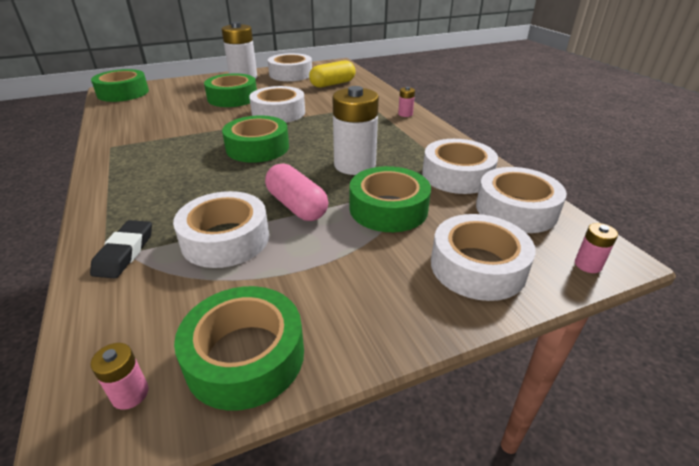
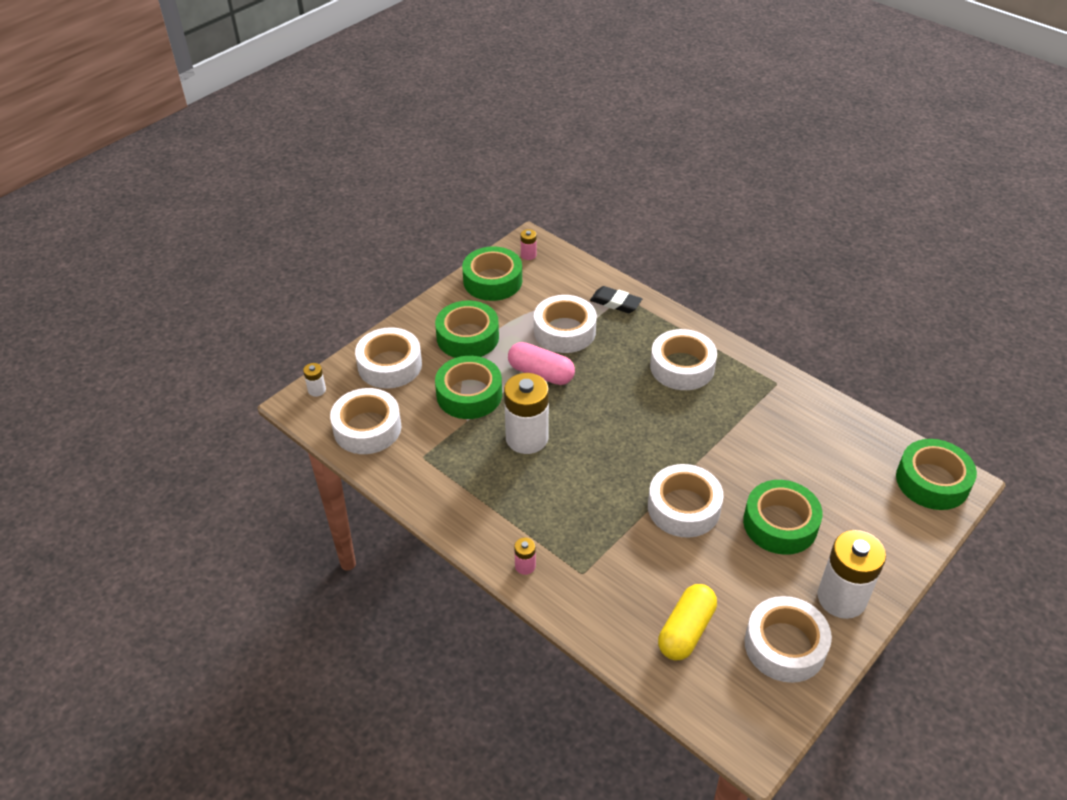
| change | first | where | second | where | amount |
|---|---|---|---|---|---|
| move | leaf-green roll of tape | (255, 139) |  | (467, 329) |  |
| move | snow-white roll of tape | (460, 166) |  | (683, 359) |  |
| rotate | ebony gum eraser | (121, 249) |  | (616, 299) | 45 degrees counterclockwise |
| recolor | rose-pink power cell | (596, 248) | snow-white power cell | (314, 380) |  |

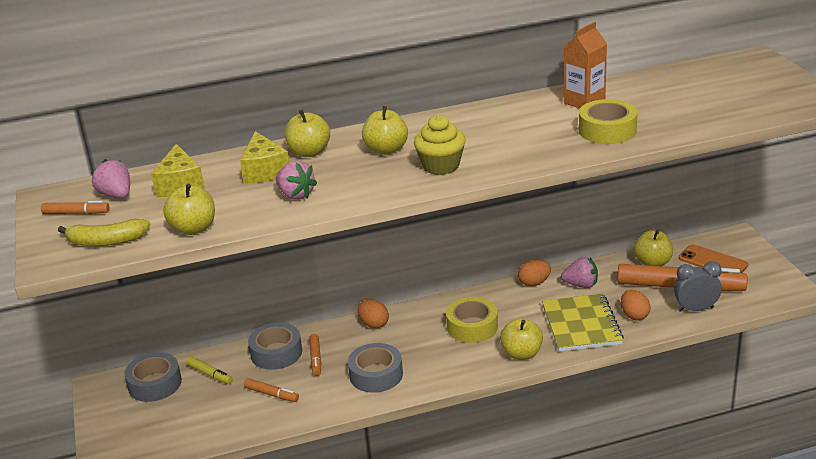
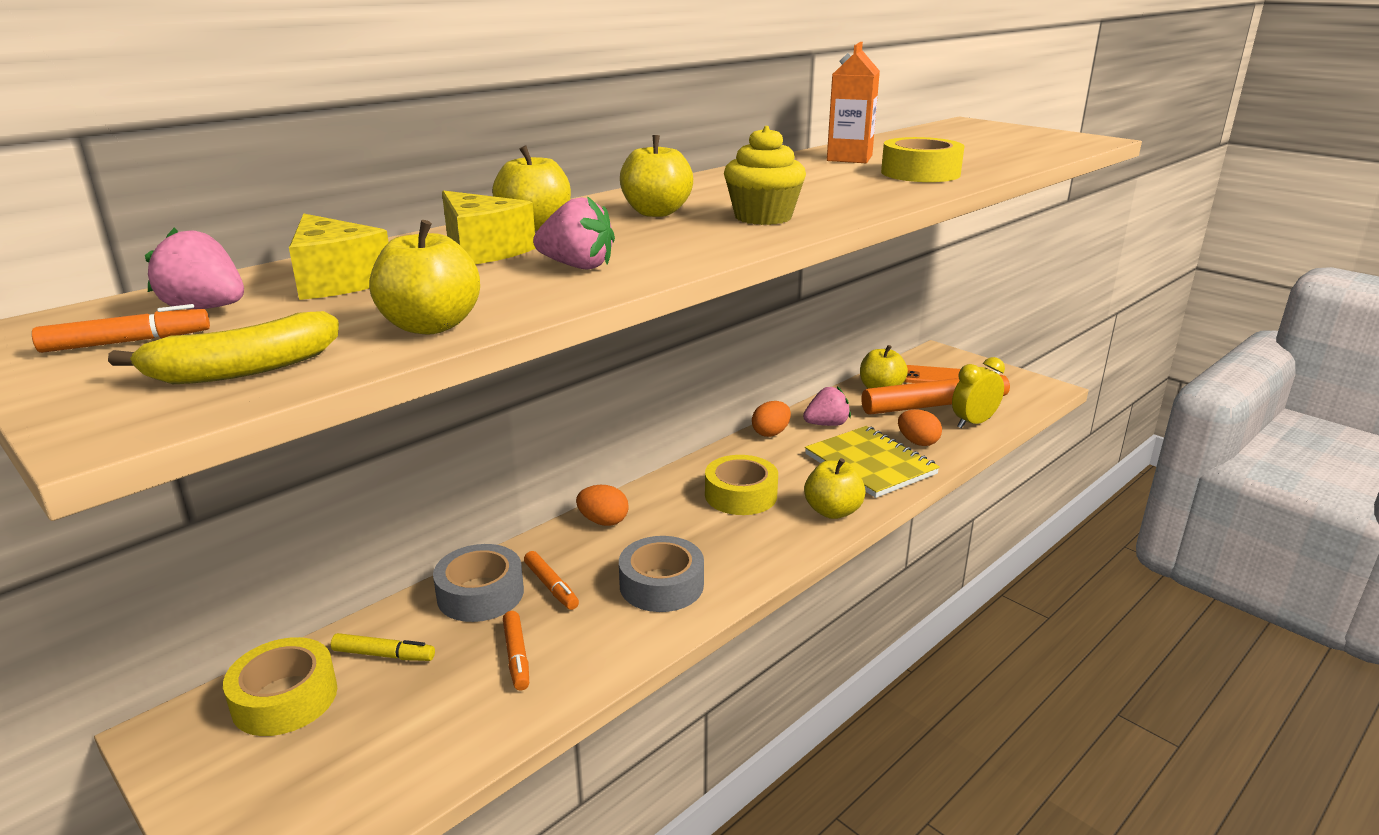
| change | first | where | second | where | amount |
|---|---|---|---|---|---|
| recolor | ash-grey alarm clock | (698, 286) | golden alarm clock | (978, 392) |  |
| recolor | ash-grey roll of tape | (153, 377) | golden roll of tape | (280, 686) |  |
| rotate | bright orange marker pen | (271, 390) |  | (516, 650) | 75 degrees clockwise |

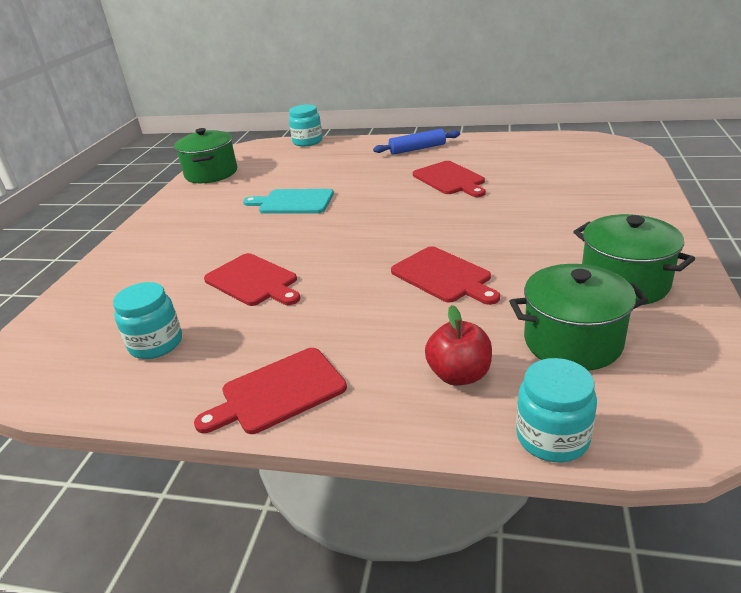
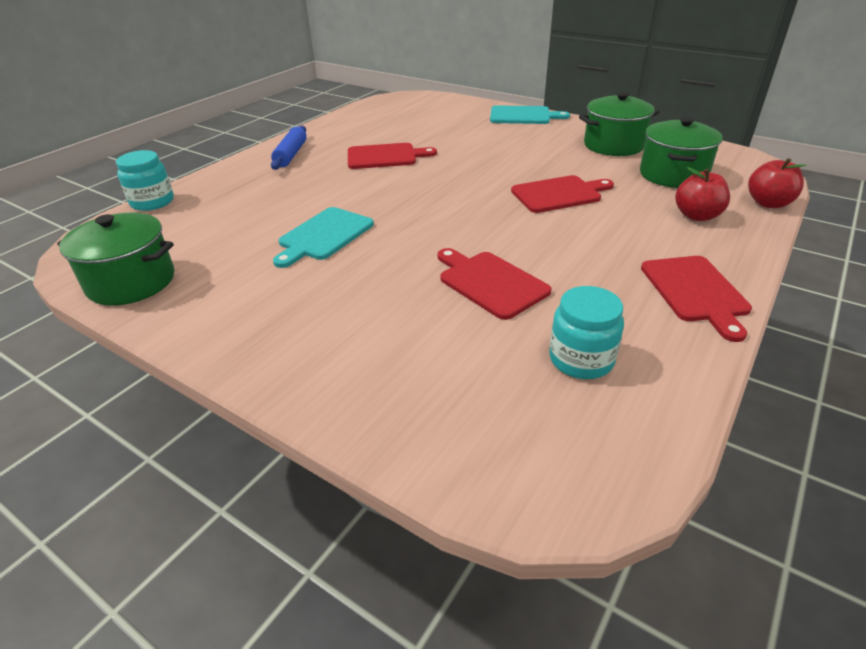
| change | first | where | second | where | amount |
|---|---|---|---|---|---|
| rotate | scarlet chopping board | (252, 279) |  | (495, 284) | 105 degrees counterclockwise |
| replace | teal jam jar | (556, 410) | scarlet apple | (777, 183) |  |
| insert |  |  | teal chopping board | (530, 114) |  |

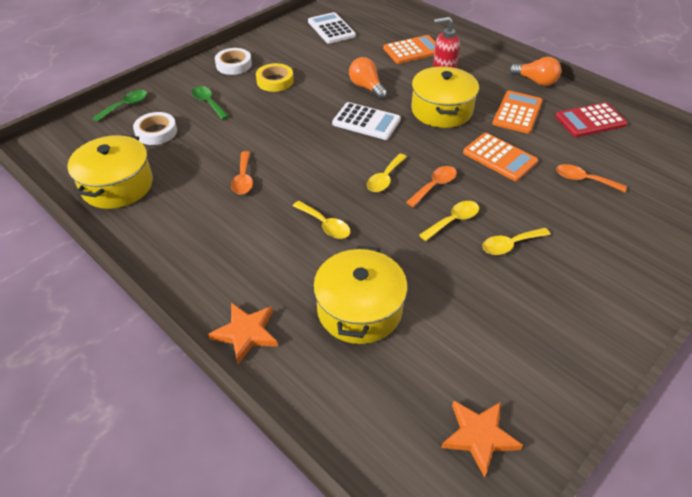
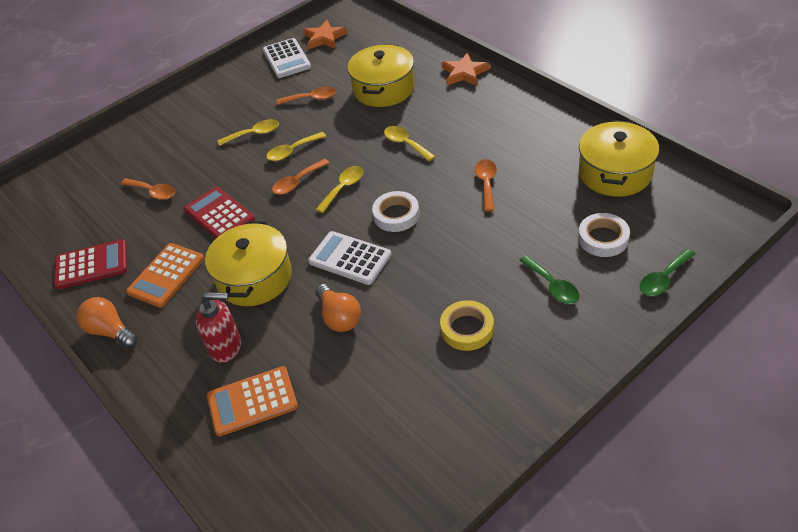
| change | first | where | second | where | amount |
|---|---|---|---|---|---|
| move | snow-white adding machine | (332, 28) |  | (287, 58) |  |
| move | snow-white roll of tape | (233, 61) |  | (396, 211) |  |
| recolor | bright orange adding machine | (500, 157) | scarlet adding machine | (219, 212) |  |
| insert |  |  | bright orange tablespoon | (306, 96) |  |

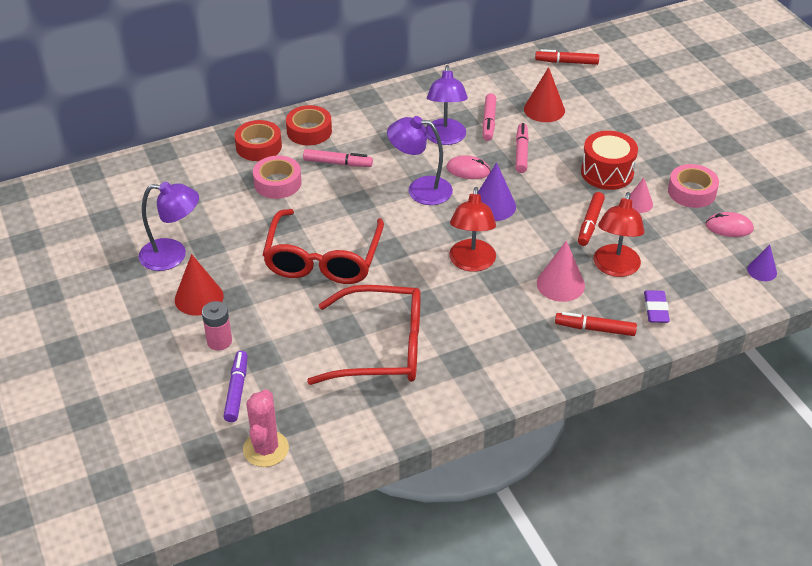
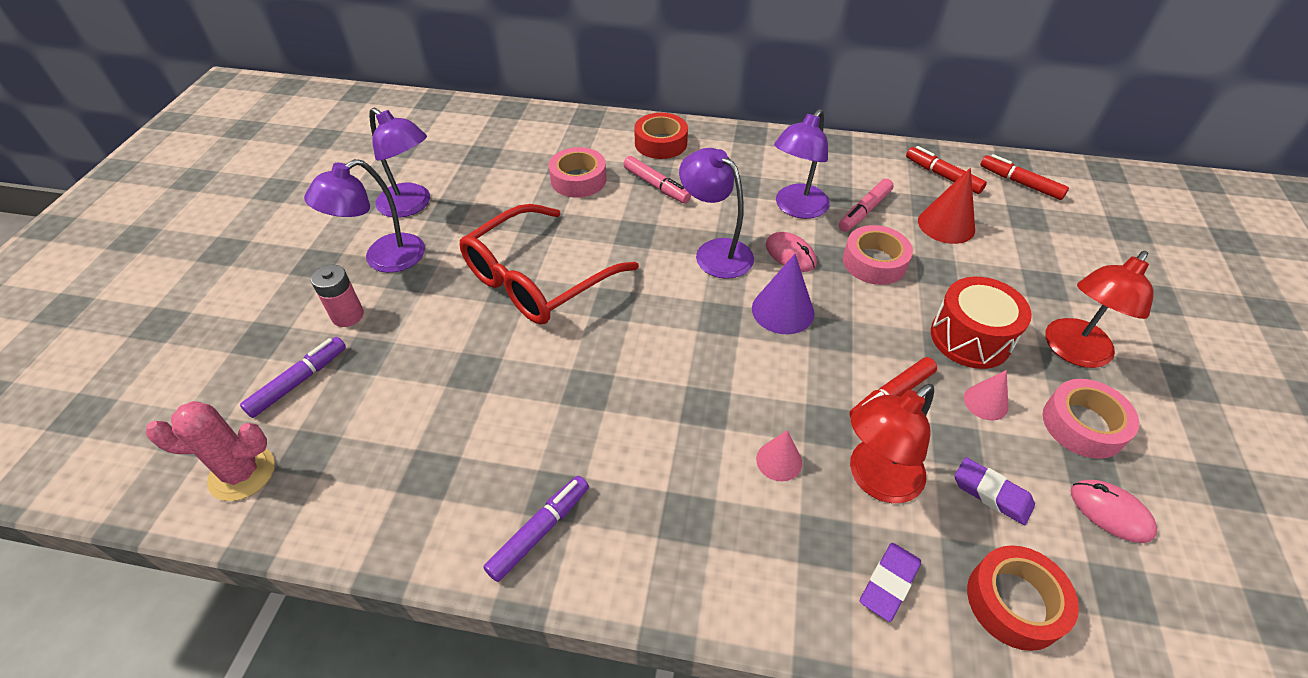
| change | first | where | second | where | amount |
|---|---|---|---|---|---|
| move | scarlet roll of tape | (258, 140) |  | (1023, 598) |  |
| replace | rose-pink marker pen | (522, 148) | rose-pink roll of tape | (878, 255) |  |
| move | scarlet reading lamp | (472, 229) |  | (1099, 309) |  |
| resize | rose-pink cone | (561, 271) |  | (779, 455) | x0.62 |
| delete | purple cone | (762, 263) |  |  |  |
| replace | scarlet cone | (199, 285) | purple reading lamp | (364, 216) |  |
| delete | scarlet eyeglasses | (364, 335) |  |  |  |
| move | scarlet marker pen | (596, 324) |  | (946, 170) |  |
| rotate | rose-pink cactus | (266, 428) |  | (210, 451) | 45 degrees clockwise |
| insert |  |  | purple gum eraser | (994, 491) |  |
| insert |  |  | purple marker pen | (536, 529) |  |

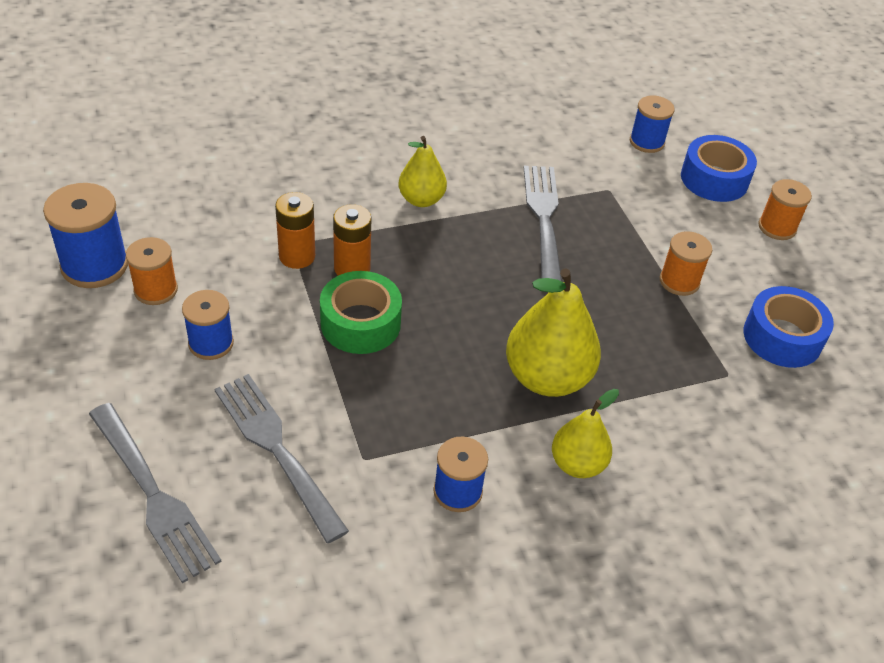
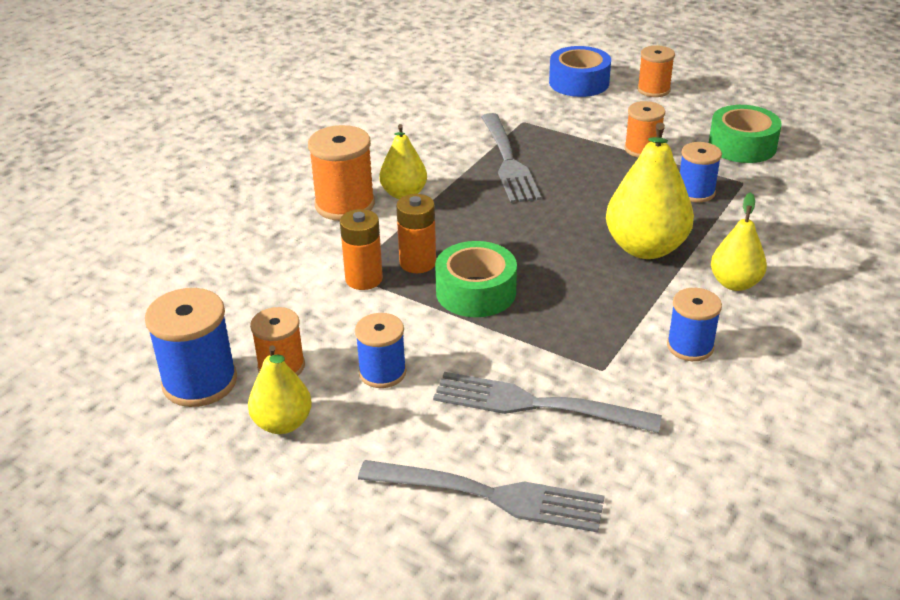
| change | first | where | second | where | amount |
|---|---|---|---|---|---|
| move | royal blue reel of thread | (652, 124) |  | (701, 172) |  |
| rotate | ash-grey dinner fork | (543, 223) |  | (511, 158) | 150 degrees counterclockwise |
| recolor | royal blue roll of tape | (789, 327) | leaf-green roll of tape | (745, 134) |  |
| insert |  |  | bright orange reel of thread | (341, 173) |  |
| insert |  |  | golden pear fruit | (280, 389) |  |

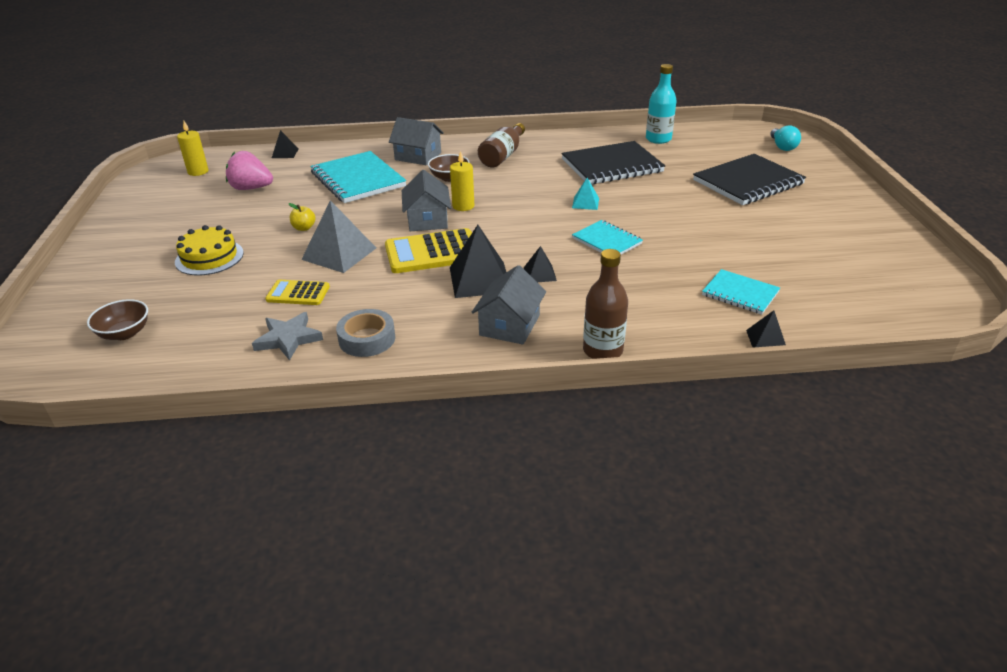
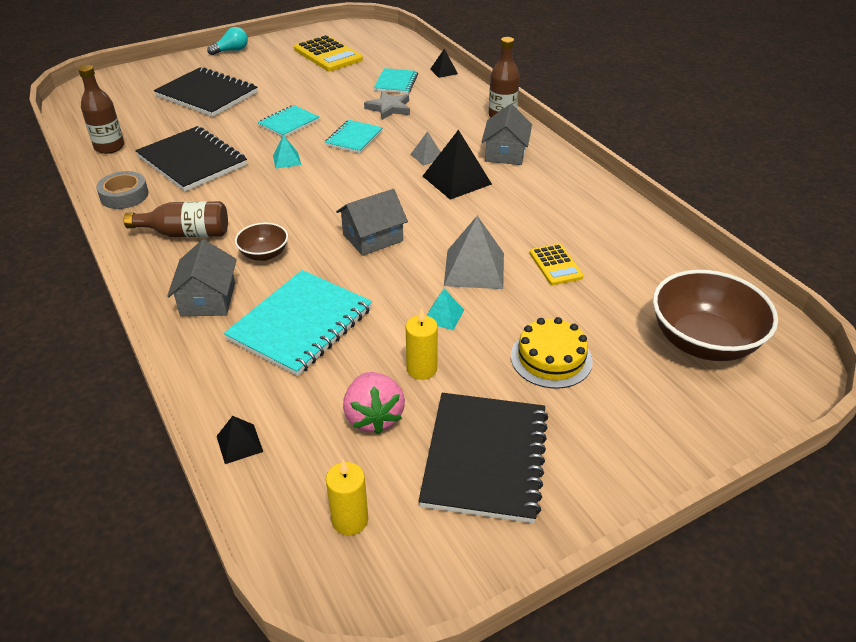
| change | first | where | second | where | amount |
|---|---|---|---|---|---|
| recolor | teal bottle | (661, 104) | brown bottle | (101, 109) |  |
| move | teal light bulb | (785, 138) |  | (227, 41) |  |
| move | golden candle | (462, 181) |  | (422, 344) |  |
| replace | golden apple | (302, 217) | teal pyramid | (445, 309) |  |
| move | golden adding machine | (428, 250) |  | (328, 53) |  |
| recolor | ebony pyramid | (540, 264) | ash-grey pyramid | (426, 148) |  |
| rotate | ash-grey cottage | (508, 305) |  | (506, 134) | 75 degrees counterclockwise |
| resize | brown bowl | (117, 319) |  | (715, 315) | x1.98 |
| move | ash-grey roll of tape | (365, 333) |  | (122, 190) |  |
| move | ash-grey star | (287, 336) |  | (387, 105) |  |
| insert |  |  | teal notepad | (288, 121) |  |
| insert |  |  | ebony notepad | (483, 458) |  |

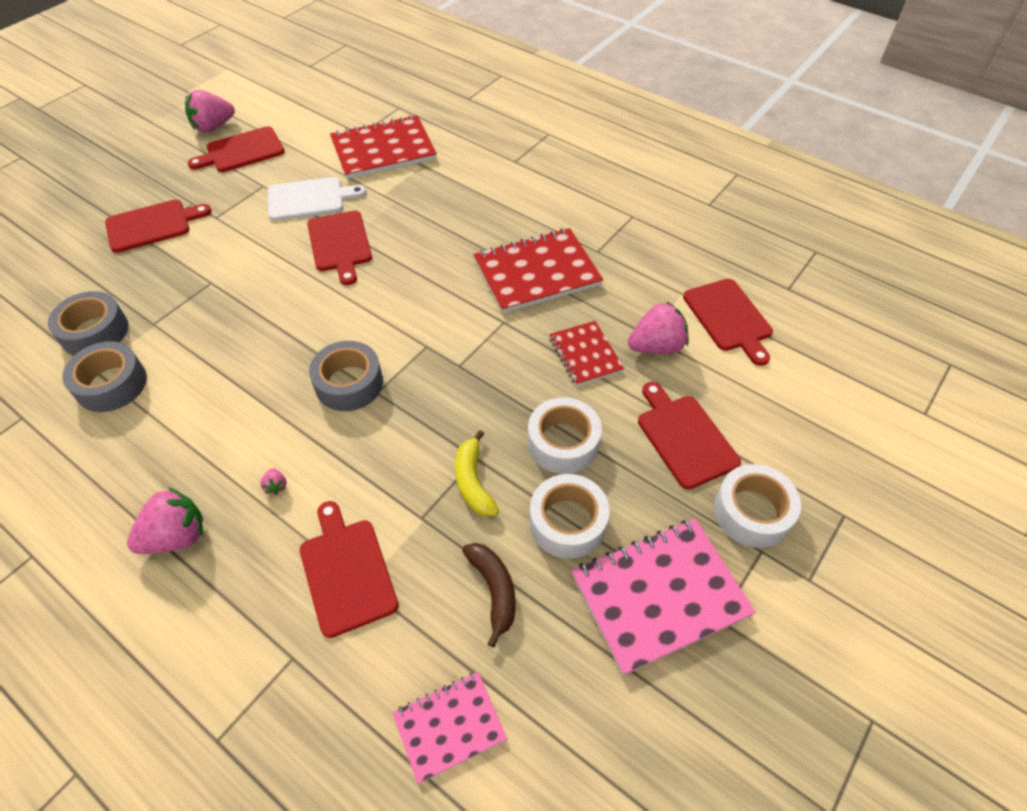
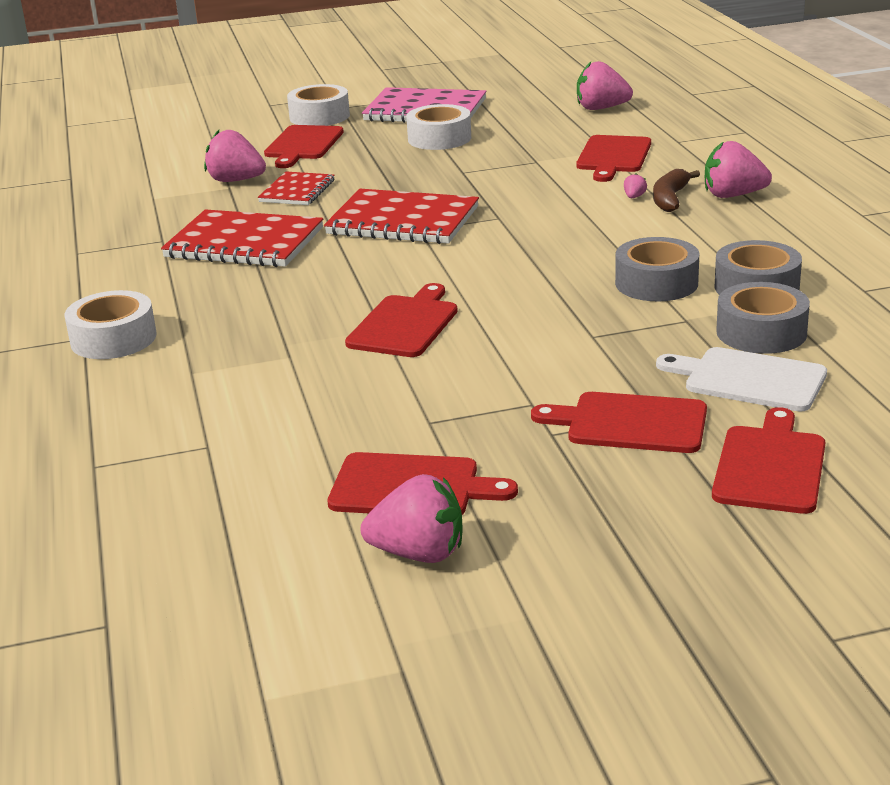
| change | first | where | second | where | amount |
|---|---|---|---|---|---|
| move | scarlet notepad | (383, 147) |  | (401, 216) |  |
| move | snow-white chopping board | (317, 199) |  | (741, 379) |  |
| move | scarlet chopping board | (728, 322) |  | (768, 460) |  |
| move | ash-grey roll of tape | (346, 376) |  | (657, 269) |  |
| move | snow-white roll of tape | (565, 435) |  | (110, 324) |  |
| delete | golden banana fruit | (477, 473) |  |  |  |
| move | brown banana fruit | (488, 595) |  | (676, 190) |  |
| replace | rose-pink notepad | (450, 728) | rose-pink toy strawberry | (605, 85) |  |

